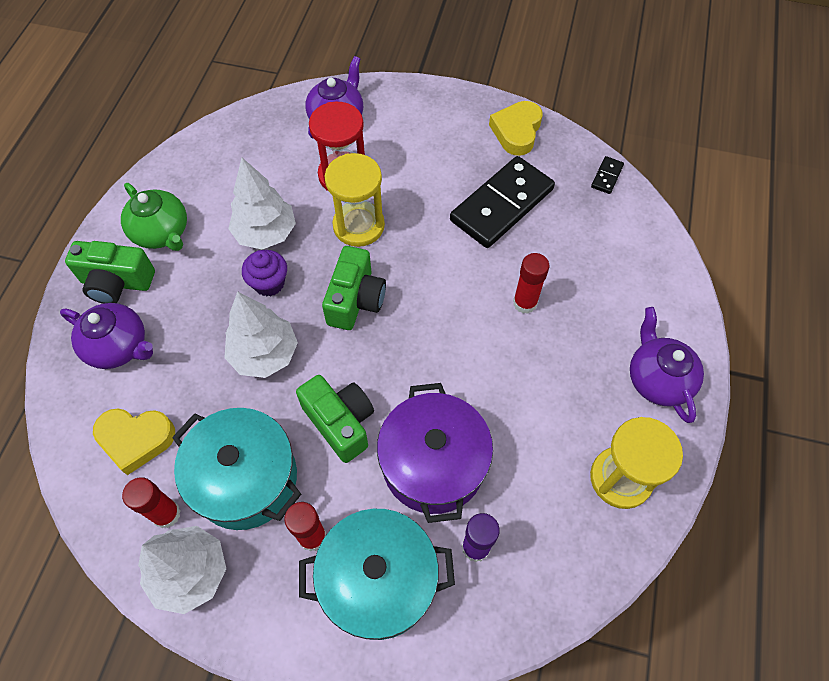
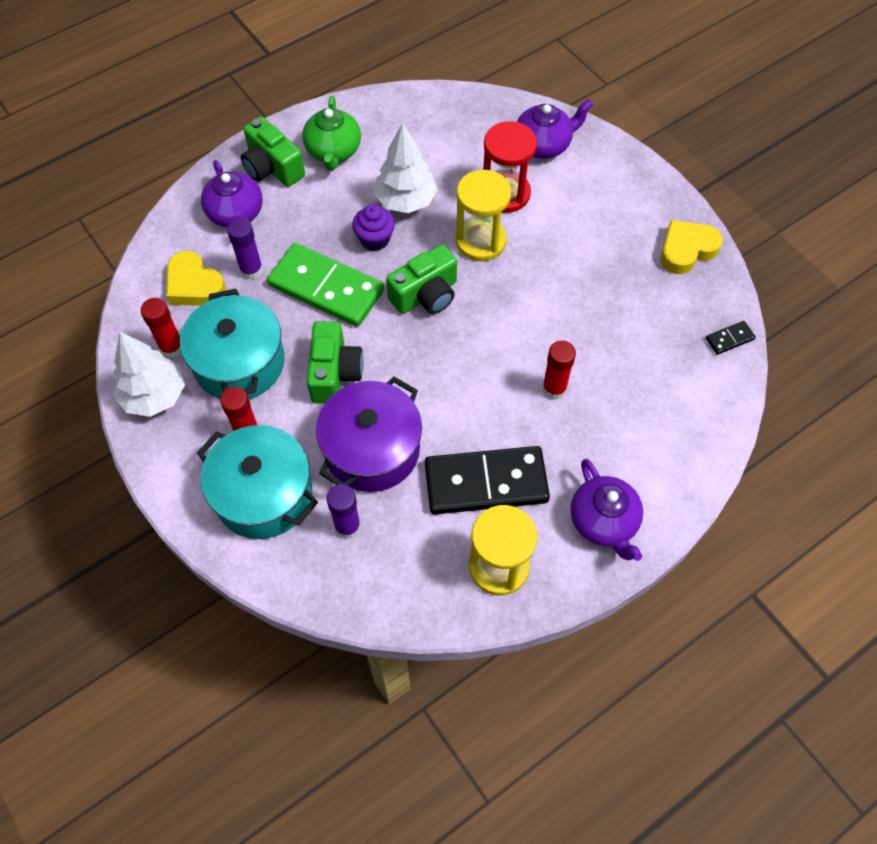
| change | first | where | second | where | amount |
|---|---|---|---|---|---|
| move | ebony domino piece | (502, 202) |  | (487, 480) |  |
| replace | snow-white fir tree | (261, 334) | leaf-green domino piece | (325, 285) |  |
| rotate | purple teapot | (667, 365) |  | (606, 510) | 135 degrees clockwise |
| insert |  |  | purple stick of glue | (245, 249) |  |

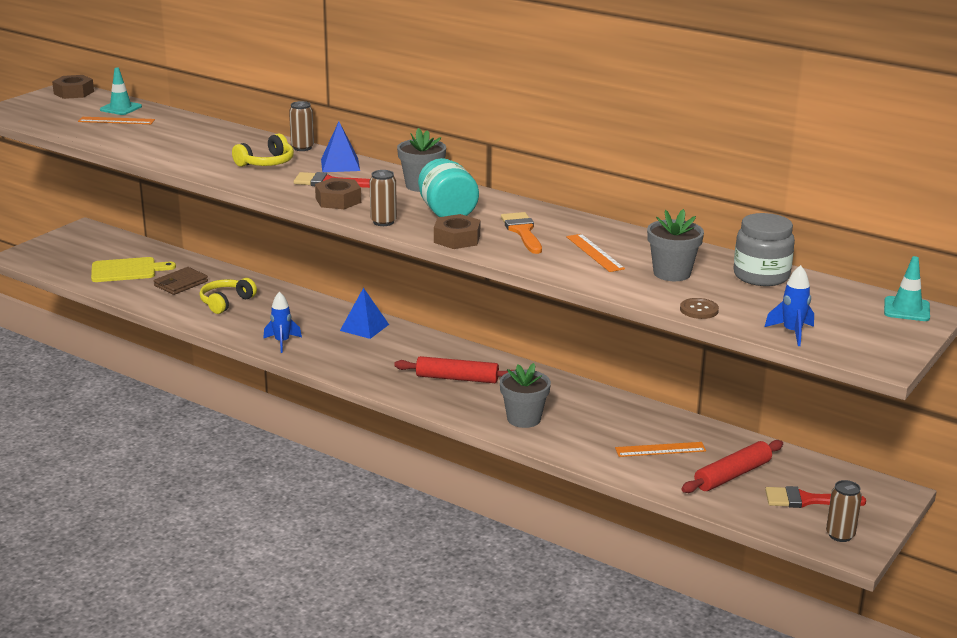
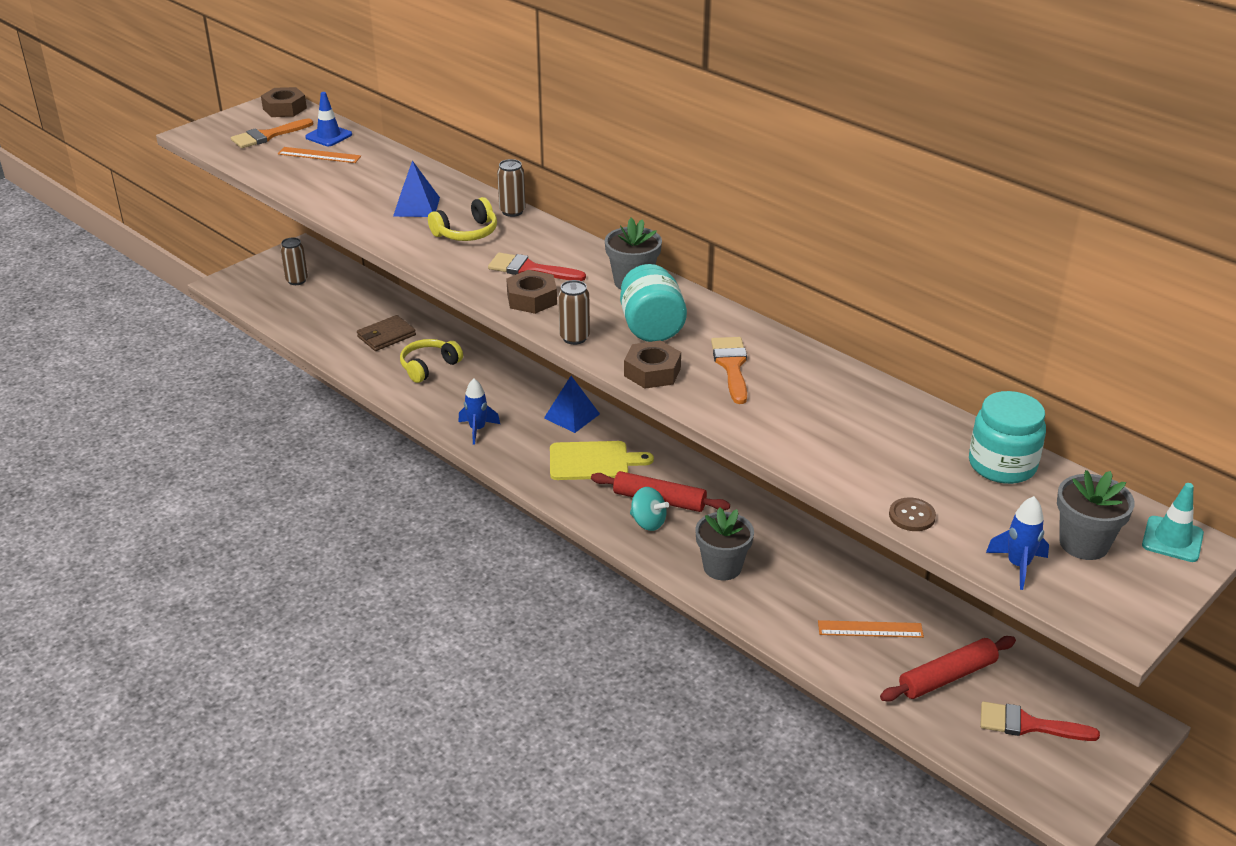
| change | first | where | second | where | amount |
|---|---|---|---|---|---|
| recolor | teal safety cone | (121, 91) | royal blue safety cone | (328, 119) |  |
| move | royal blue pyramid | (340, 147) |  | (416, 188) |  |
| move | ash-grey flower pot | (675, 245) |  | (1096, 515) |  |
| recolor | ash-grey jam jar | (764, 249) | teal jam jar | (1007, 437) |  |
| delete | bright orange ruler | (595, 253) |  |  |  |
| move | golden chopping board | (133, 269) |  | (602, 460) |  |
| move | brown can | (844, 511) |  | (294, 261) |  |
| insert |  |  | bright orange paint brush | (272, 133) |  |
| insert |  |  | teal spinning top | (649, 509) |  |

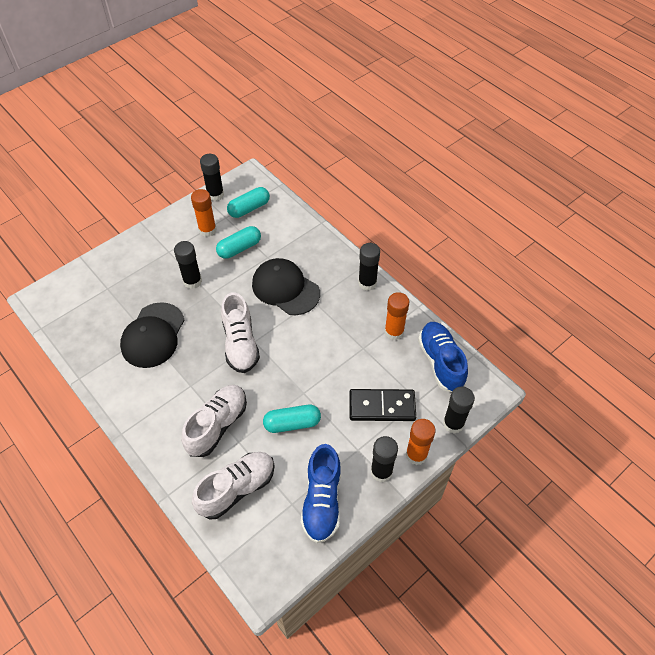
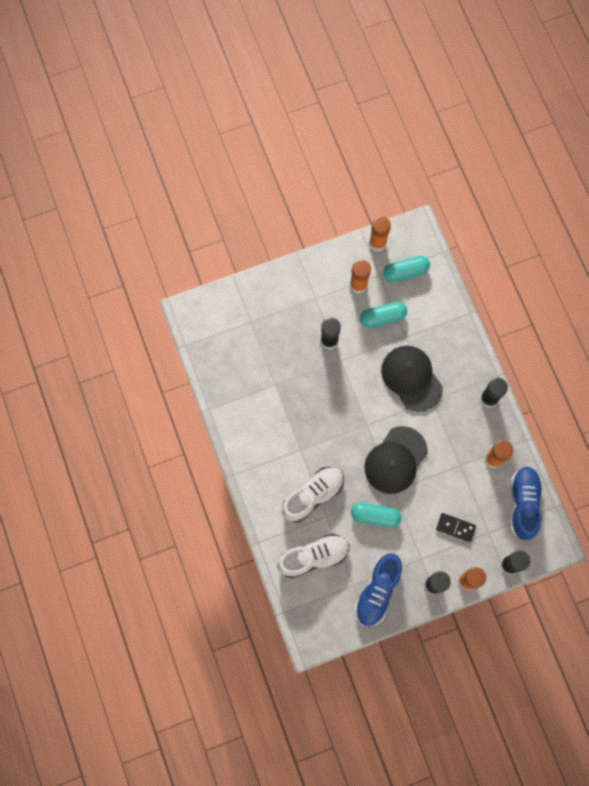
| change | first | where | second | where | amount |
|---|---|---|---|---|---|
| recolor | ebony stick of glue | (212, 177) | bright orange stick of glue | (380, 233) |  |
| delete | snow-white shoe | (240, 332) |  |  |  |
| move | ebony baseball cap | (152, 335) |  | (396, 460) |  |
| resize | ebony domino piece | (382, 405) |  | (456, 527) | x0.62 |

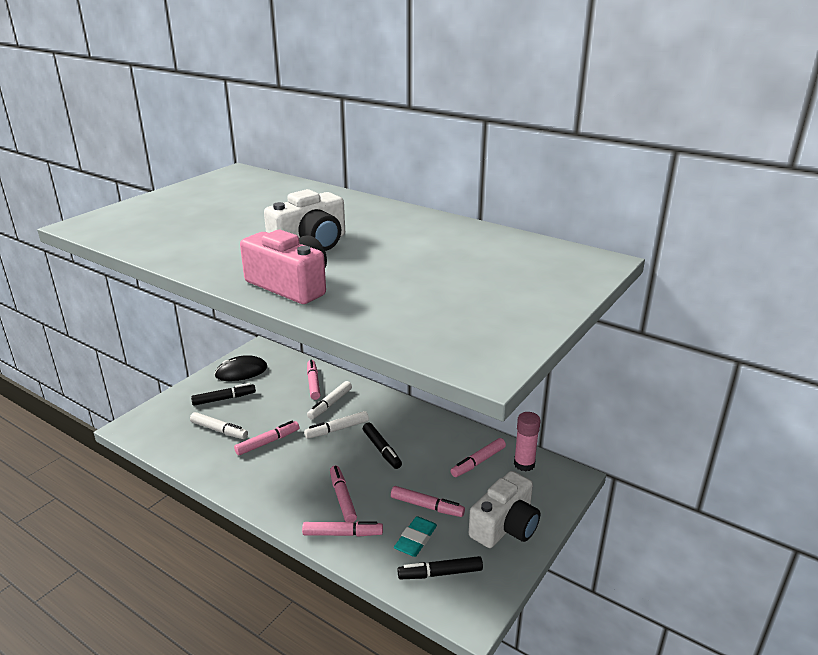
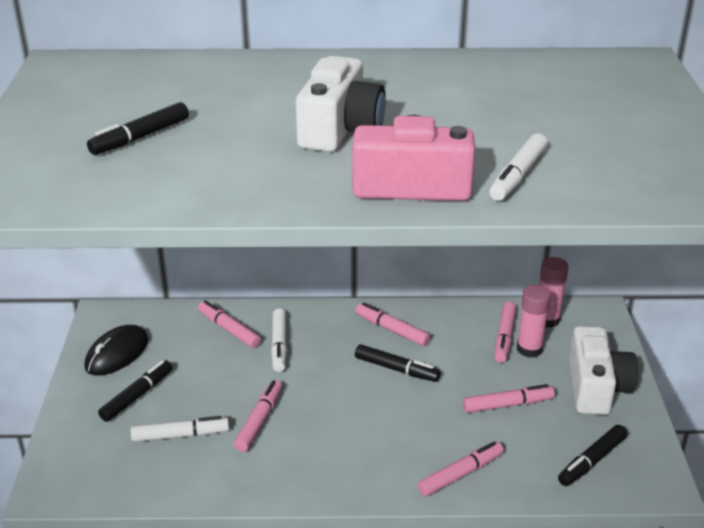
| change | first | where | second | where | amount |
|---|---|---|---|---|---|
| move | snow-white marker pen | (336, 425) |  | (518, 167) |  |
| move | rose-pink marker pen | (343, 494) |  | (392, 324) |  |
| delete | teal gum eraser | (415, 536) |  |  |  |
| insert |  |  | ebony marker pen | (138, 128) |  |
| insert |  |  | rose-pink stick of glue | (534, 321) |  |

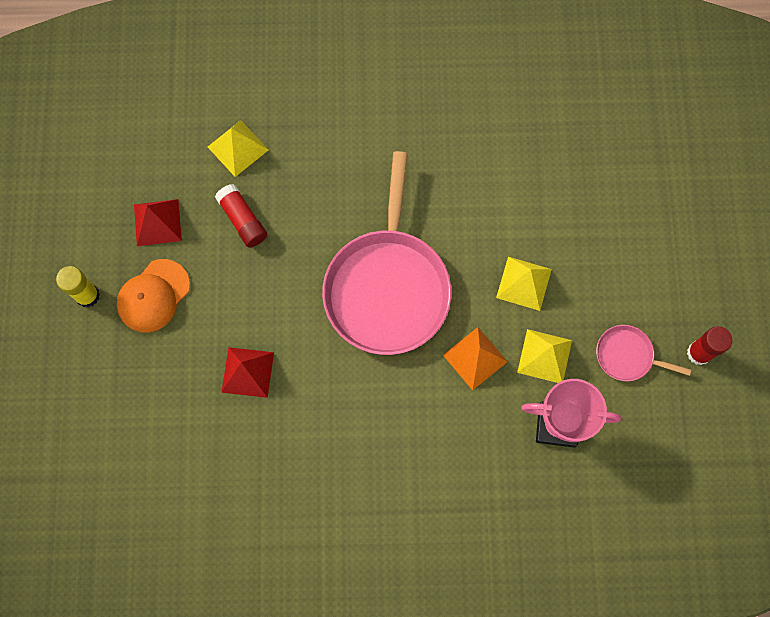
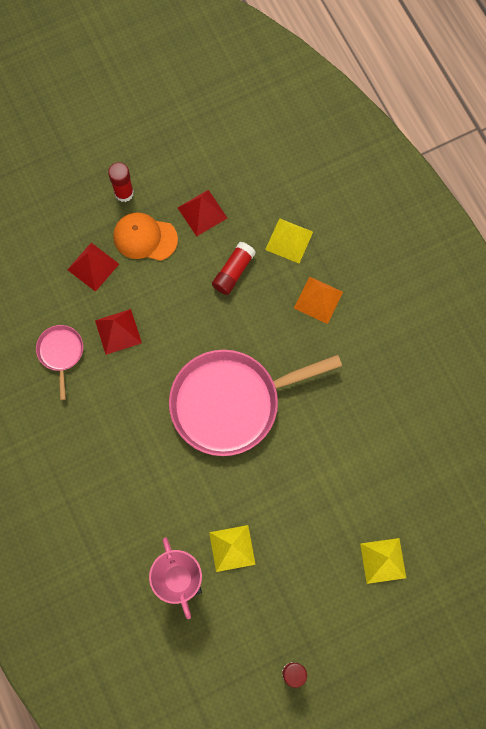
| change | first | where | second | where | amount |
|---|---|---|---|---|---|
| move | golden pyramid | (524, 284) |  | (383, 561) |  |
| recolor | golden stick of glue | (78, 286) | scarlet stick of glue | (121, 182) |  |
| move | rose-pink skillet | (643, 353) |  | (59, 362) |  |
| move | bright orange pyramid | (475, 359) |  | (318, 300) |  |
| insert |  |  | scarlet pyramid | (93, 267) |  |

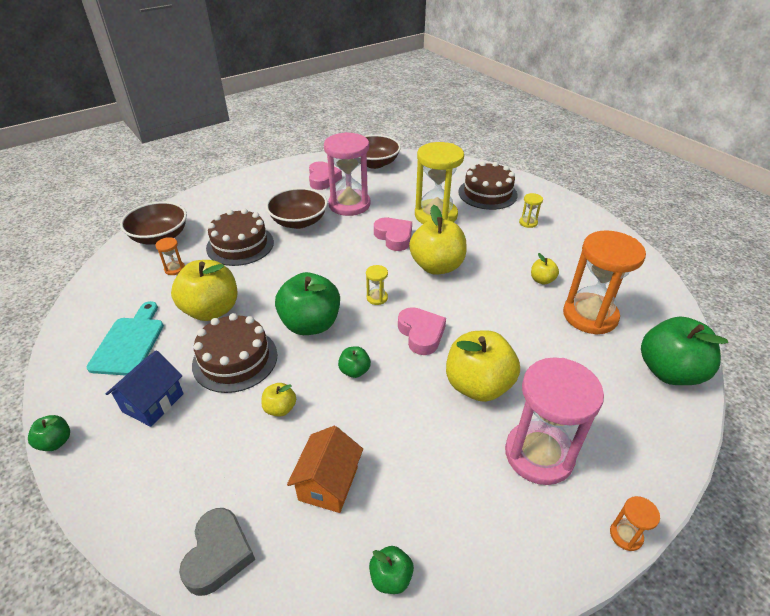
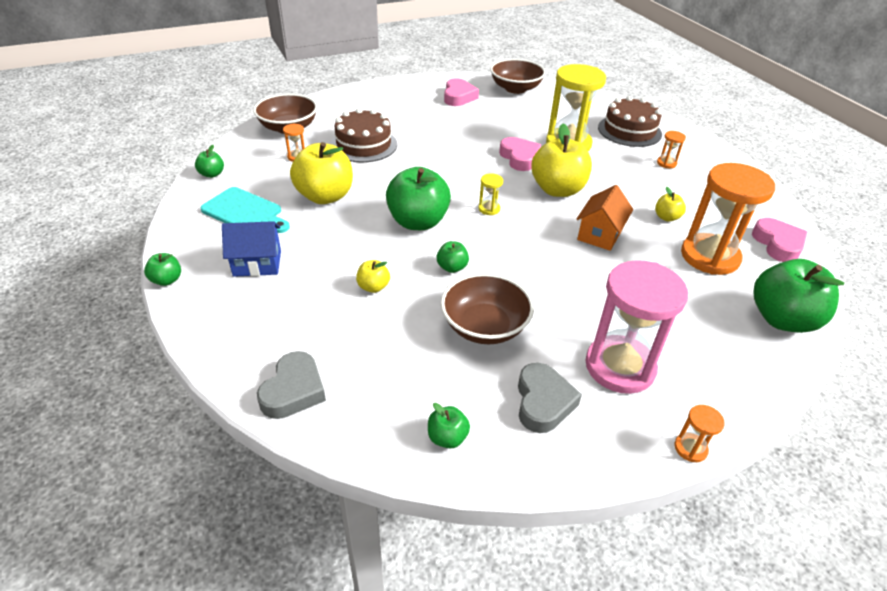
| change | first | where | second | where | amount |
|---|---|---|---|---|---|
| delete | rose-pink sandglass | (347, 174) |  |  |  |
| move | brown bowl | (297, 208) |  | (487, 308) |  |
| recolor | golden sandglass | (531, 210) | bright orange sandglass | (671, 149) |  |
| rotate | teal chopping board | (125, 338) |  | (245, 210) | 105 degrees clockwise |
| move | rose-pink heart | (422, 331) |  | (779, 240) |  |
| delete | brown layer cake | (234, 353) |  |  |  |
| delete | golden apple | (483, 366) |  |  |  |
| rotate | royal blue cottage | (145, 389) |  | (251, 249) | 45 degrees clockwise |
| move | bright orange cottage | (325, 469) |  | (605, 218) |  |
| insert |  |  | leaf-green apple | (209, 161) |  |
| insert |  |  | ash-grey heart | (550, 398) |  |

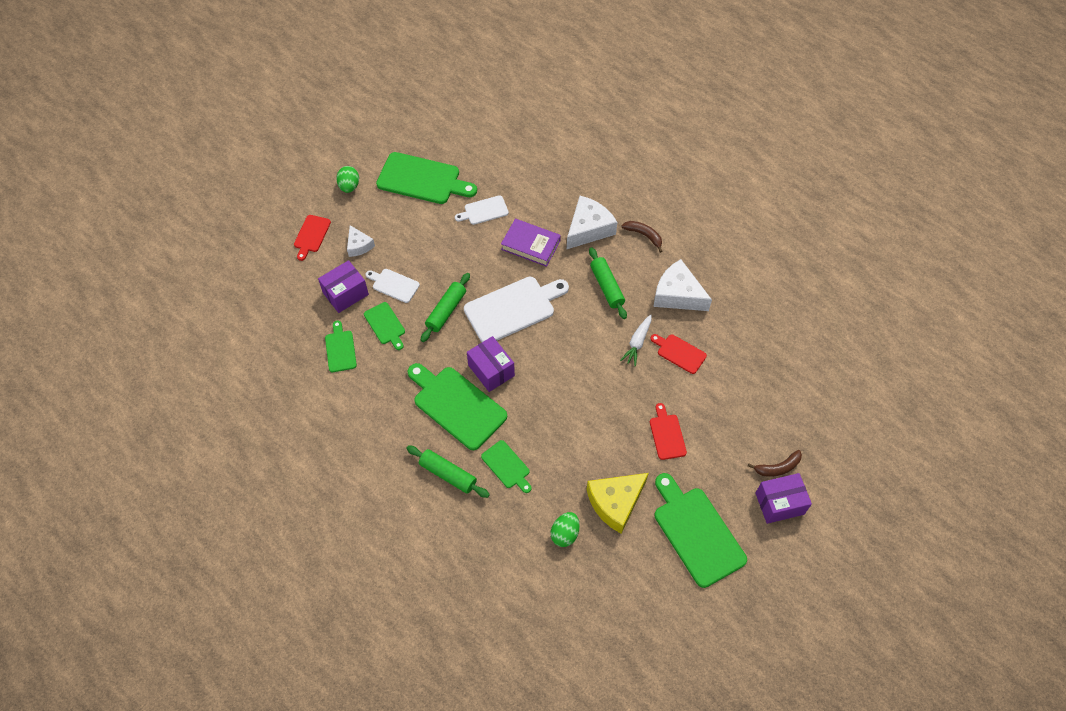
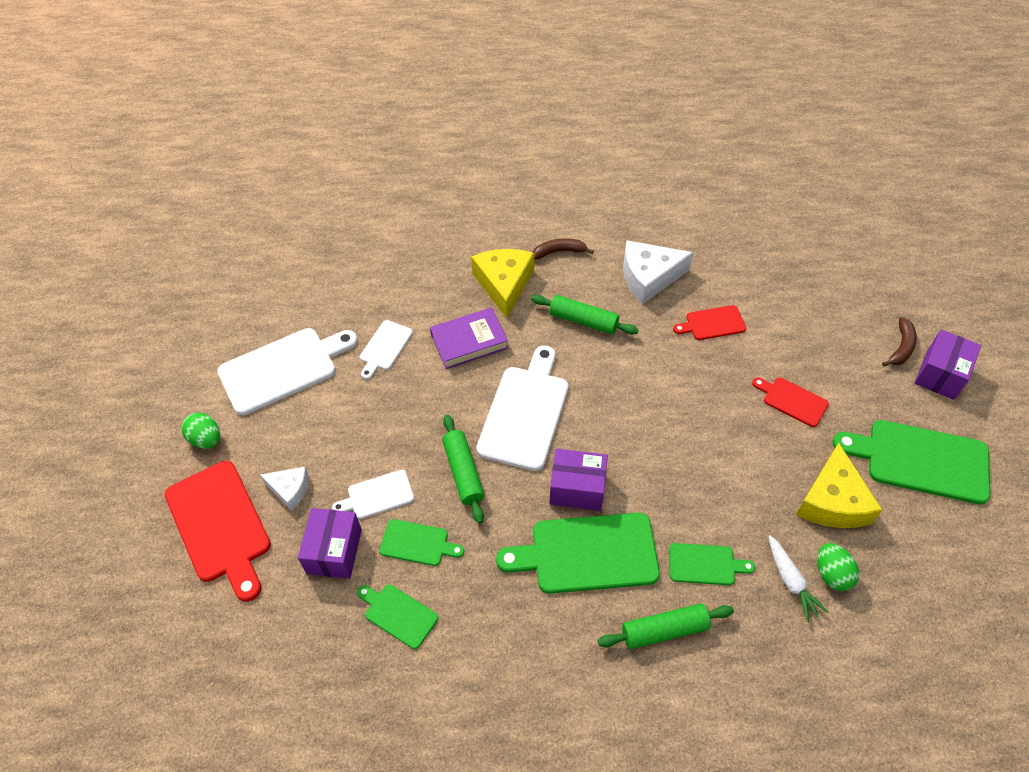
| change | first | where | second | where | amount |
|---|---|---|---|---|---|
| recolor | leaf-green chopping board | (426, 178) | snow-white chopping board | (287, 371) |  |
| recolor | snow-white piece of cheese | (592, 222) | golden piece of cheese | (502, 283) |  |
| resize | scarlet chopping board | (312, 238) |  | (218, 531) | x1.90 |
| move | snow-white root vegetable | (636, 340) |  | (799, 578) |  |

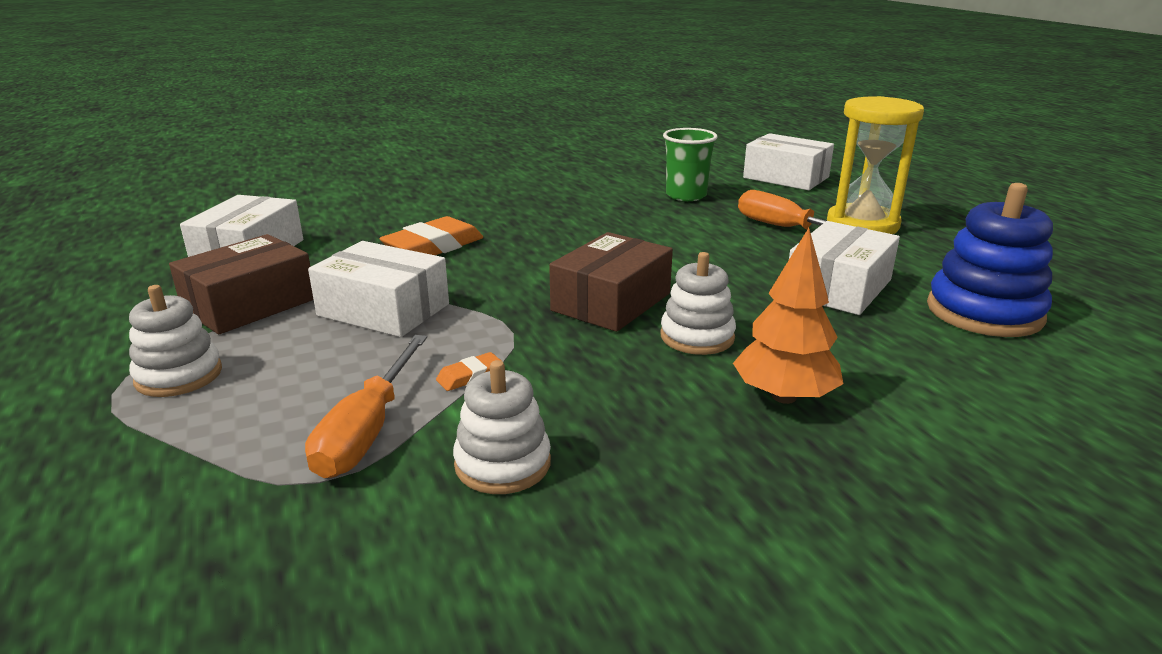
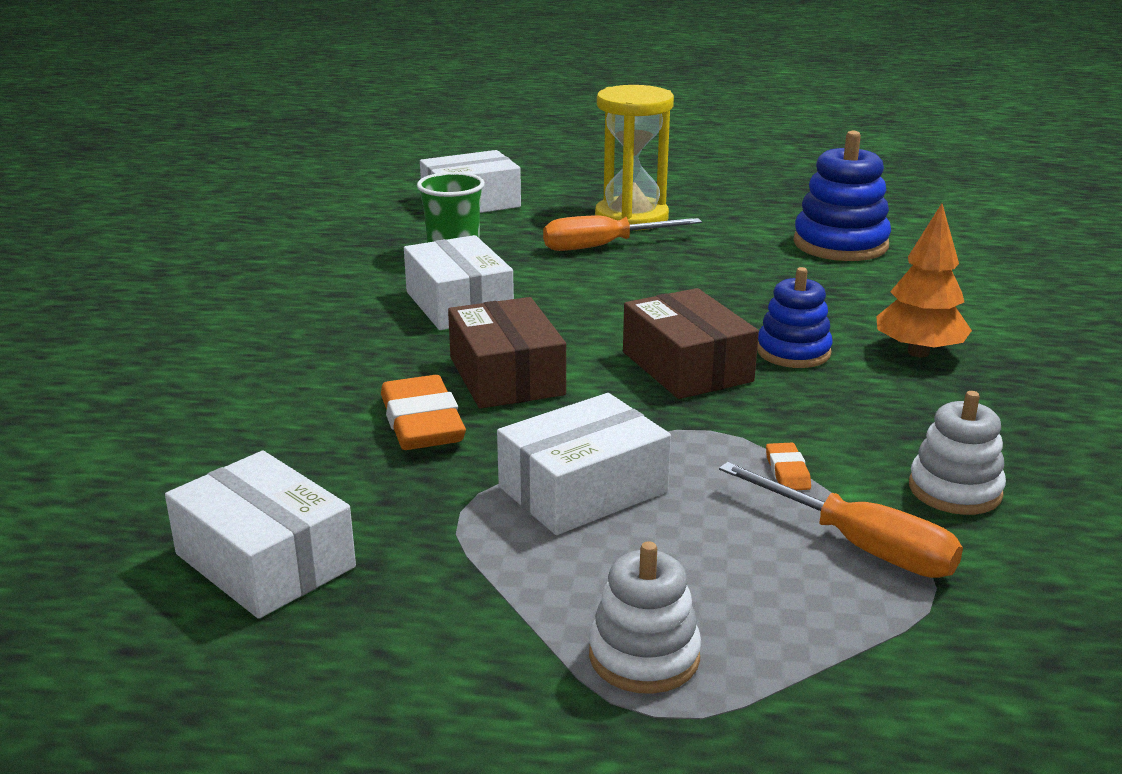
| change | first | where | second | where | amount |
|---|---|---|---|---|---|
| move | snow-white box | (844, 268) |  | (459, 282) |  |
| move | brown box | (241, 284) |  | (507, 353) |  |
| recolor | snow-white stacking toy | (698, 303) | royal blue stacking toy | (795, 317) |  |

